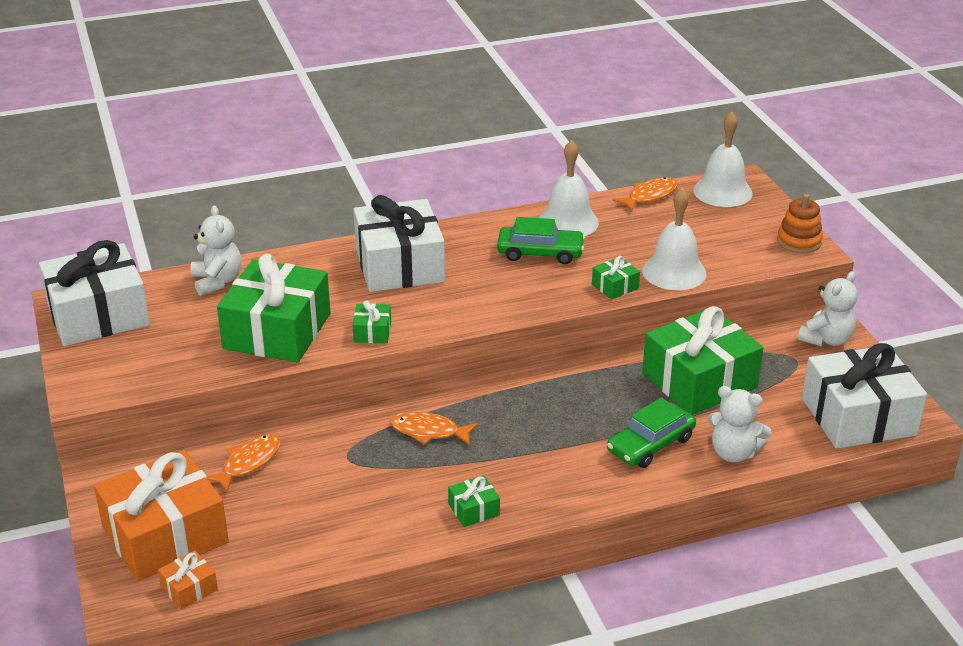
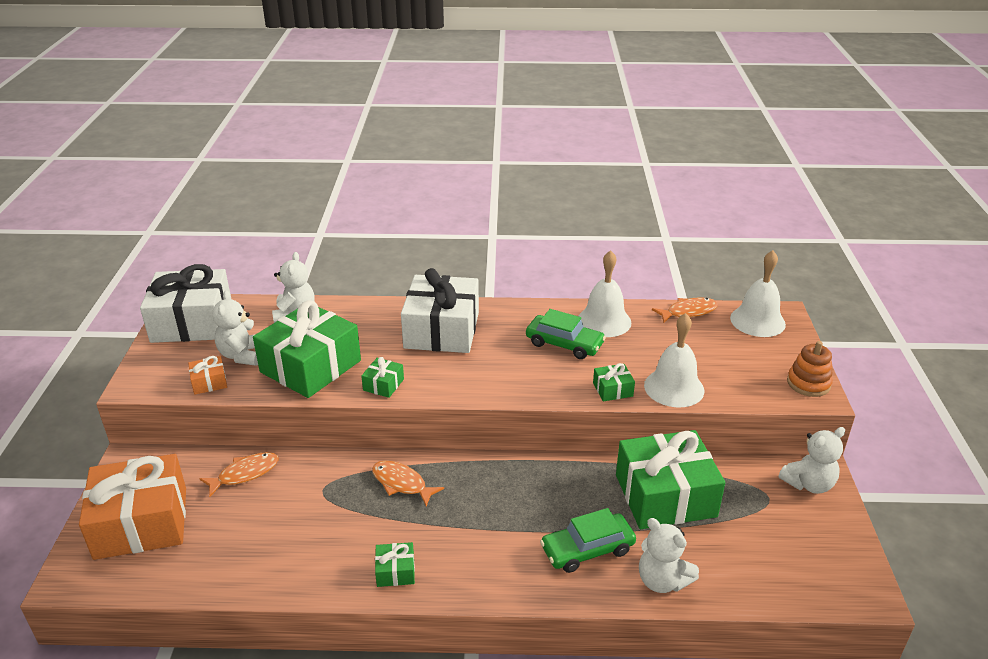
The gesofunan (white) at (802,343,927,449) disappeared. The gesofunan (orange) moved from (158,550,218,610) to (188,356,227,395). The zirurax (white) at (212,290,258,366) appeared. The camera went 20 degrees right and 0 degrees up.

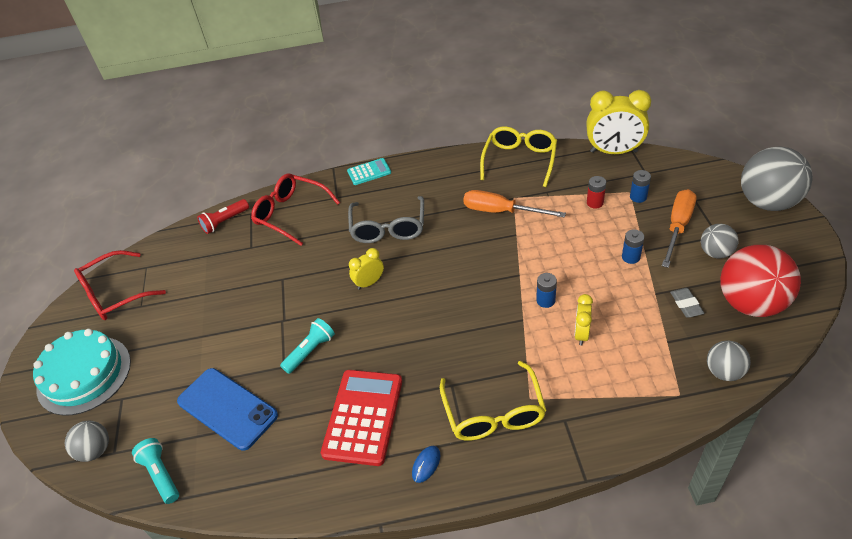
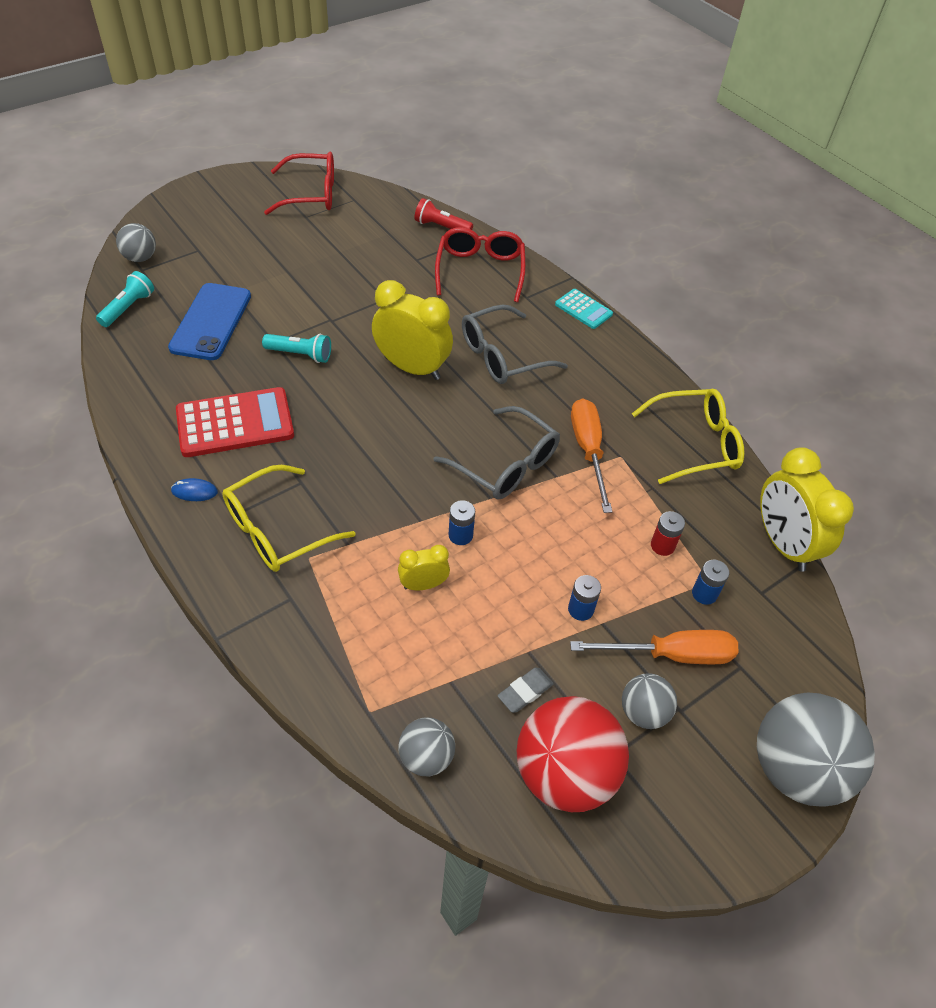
The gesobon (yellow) at (349,248,384,290) changed to 1.93 times the size. The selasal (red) at (74,250,166,320) turned 150 degrees clockwise. The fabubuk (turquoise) at (33,329,131,416) disappeared. The selasal (grey) at (433,406,560,499) appeared. The camera went 55 degrees right and 5 degrees up.

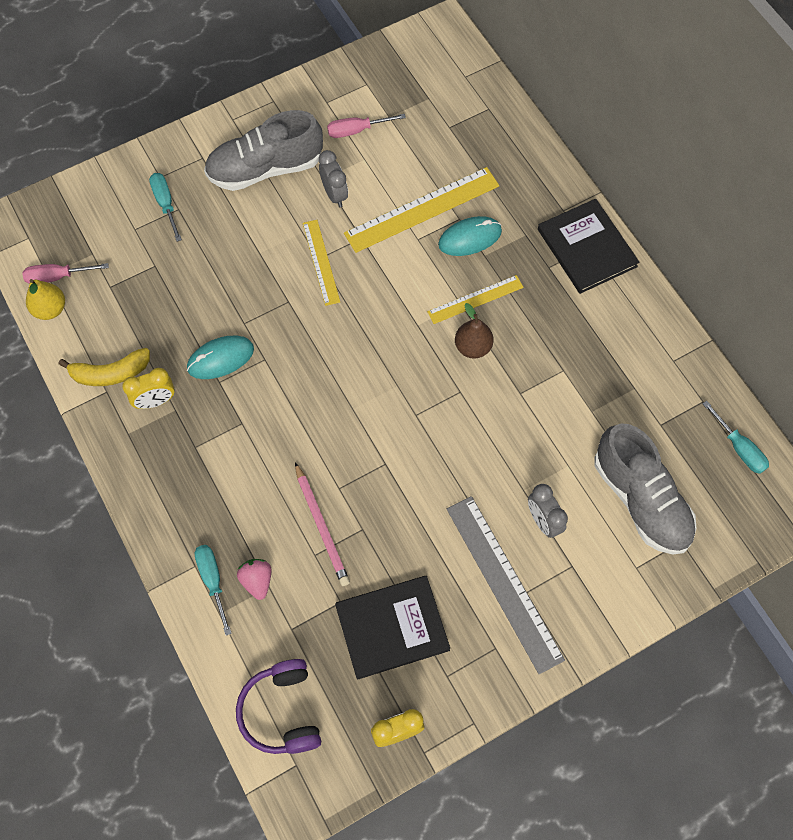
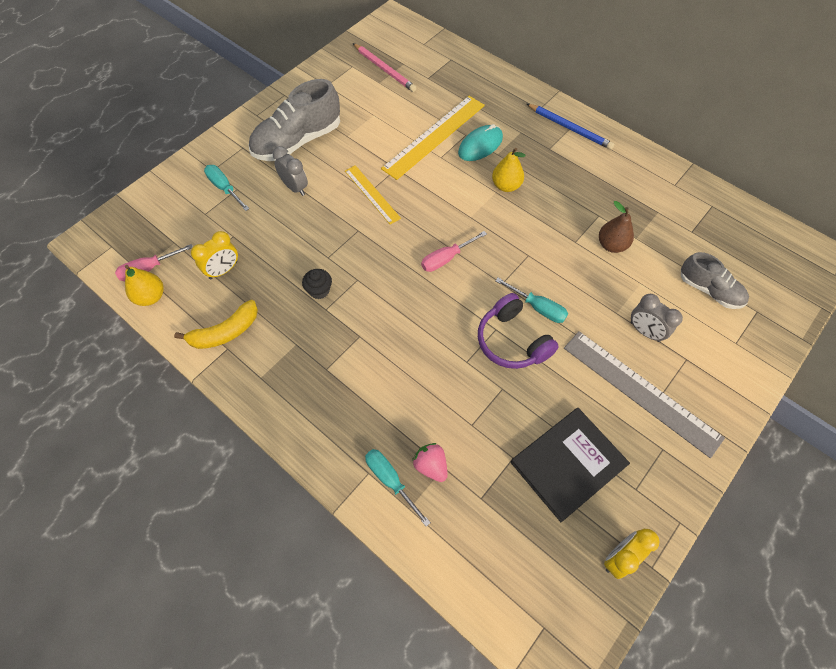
The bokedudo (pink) moved from (327,114,406,138) to (421,231,487,272). The gesobon (grey) moved from (319,150,348,207) to (273,146,308,196). The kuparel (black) at (538,199,639,294) was replaced by the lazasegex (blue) at (526,103,614,150). The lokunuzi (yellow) at (427,275,524,324) was replaced by the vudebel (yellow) at (492,148,526,192). The vudebel (brown) moved from (455,303,494,359) to (599,201,634,253). The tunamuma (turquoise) at (187,336,254,379) was replaced by the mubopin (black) at (302,269,332,299). The gesobon (yellow) moved from (122,368,175,409) to (191,231,238,279). The bokedudo (turquoise) moved from (702,401,769,474) to (495,278,568,323). The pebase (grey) at (595,423,696,555) changed to 0.60 times the size. The lazasegex (pink) moved from (295,462,350,586) to (353,43,416,92). The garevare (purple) moved from (236,659,321,754) to (478,293,559,369). The camera went 20 degrees left and 5 degrees down.

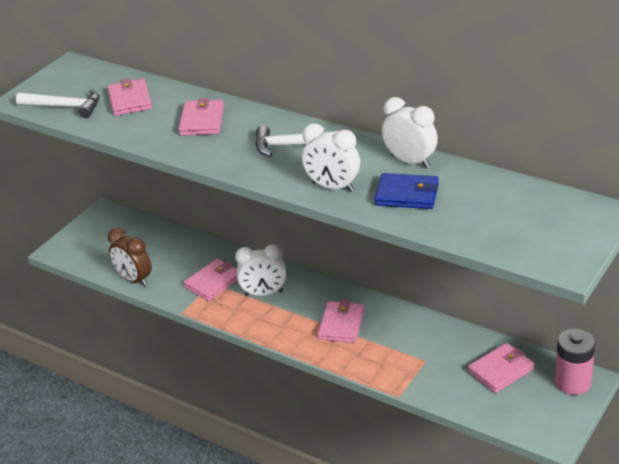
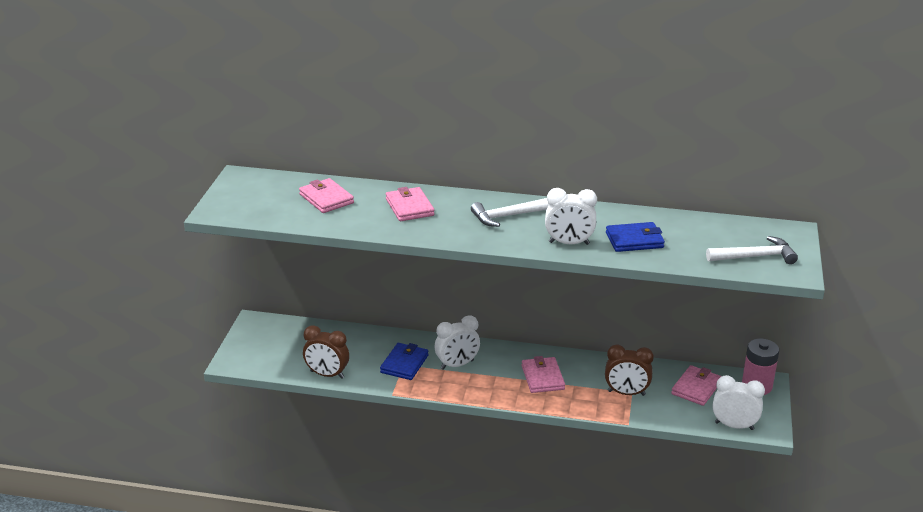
The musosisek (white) moved from (16,89,99,118) to (706,236,798,264). The gesobon (white) moved from (382,97,438,168) to (713,375,765,430). The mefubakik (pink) at (184,259,238,301) became the mefubakik (blue) at (380,343,429,380). The gesobon (brown) at (605,345,654,396) appeared. The camera went 25 degrees left and 5 degrees down.

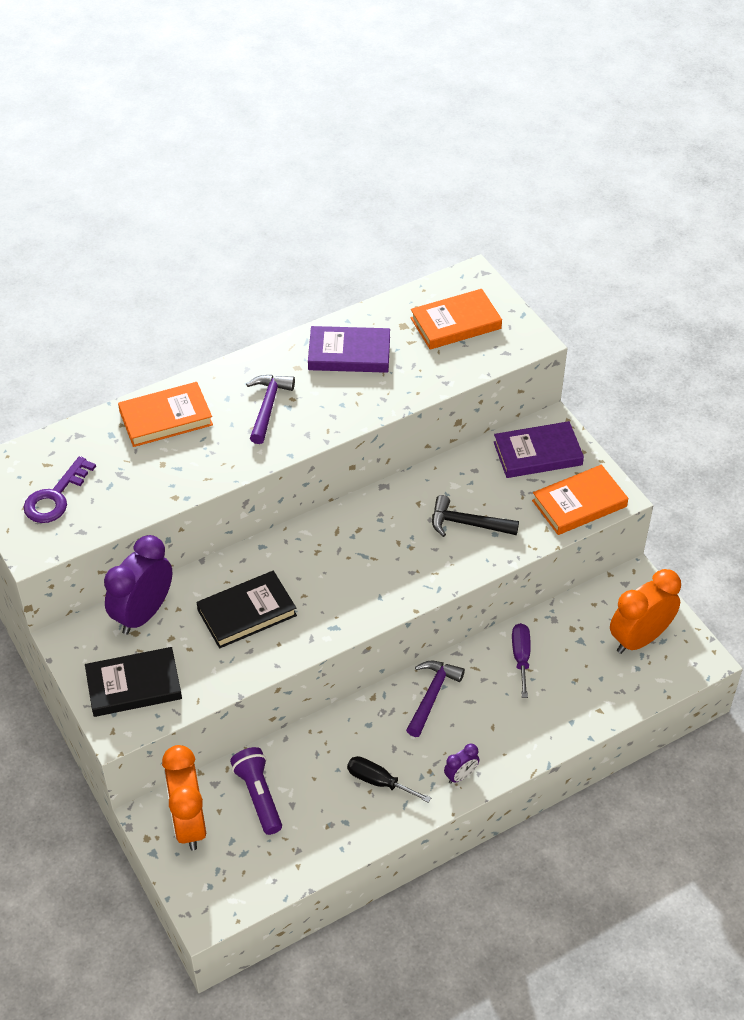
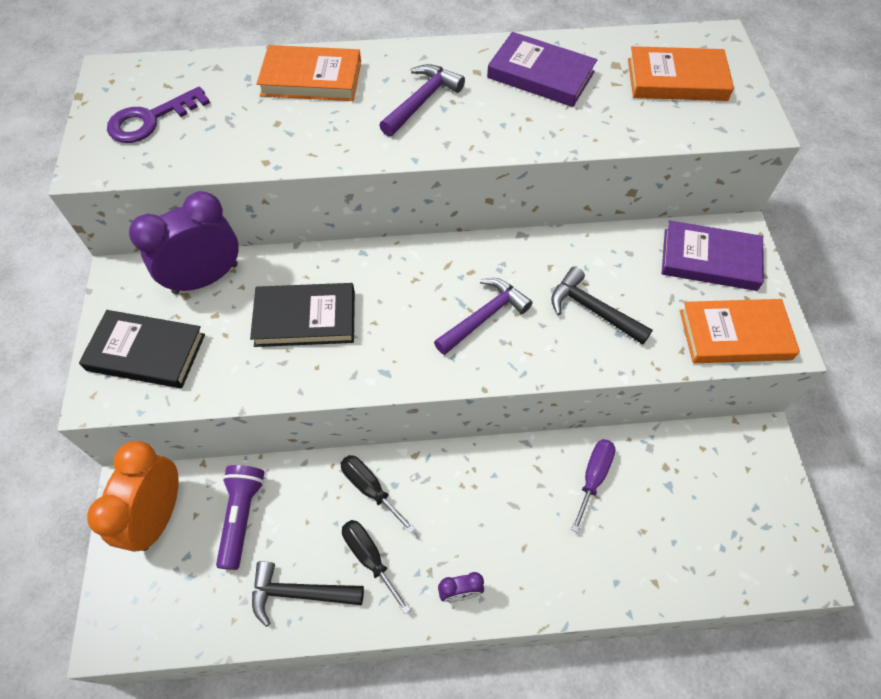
The gesobon (orange) at (610,569,681,654) disappeared. The musosisek (purple) moved from (406,661,465,737) to (434,278,532,355). The bokedudo (black) at (341,455,416,534) appeared. The musosisek (black) at (252,561,364,627) appeared. The camera went 25 degrees right and 10 degrees up.

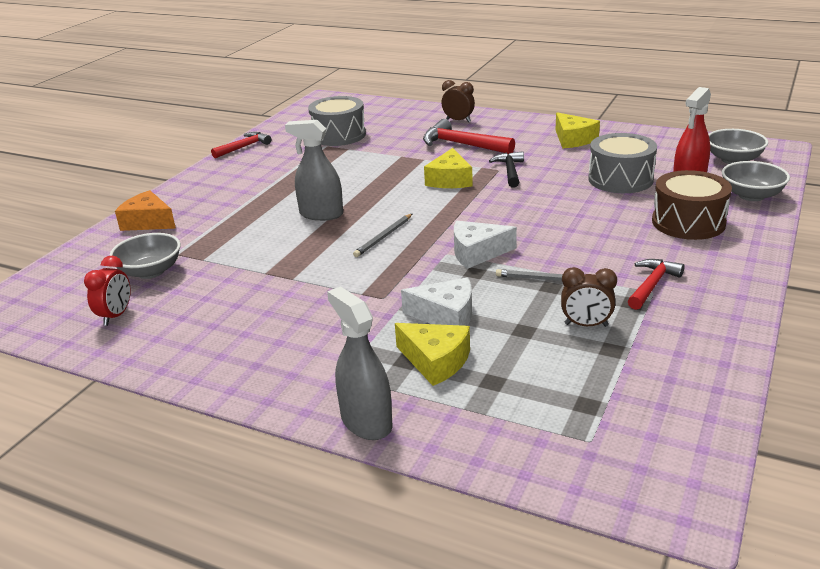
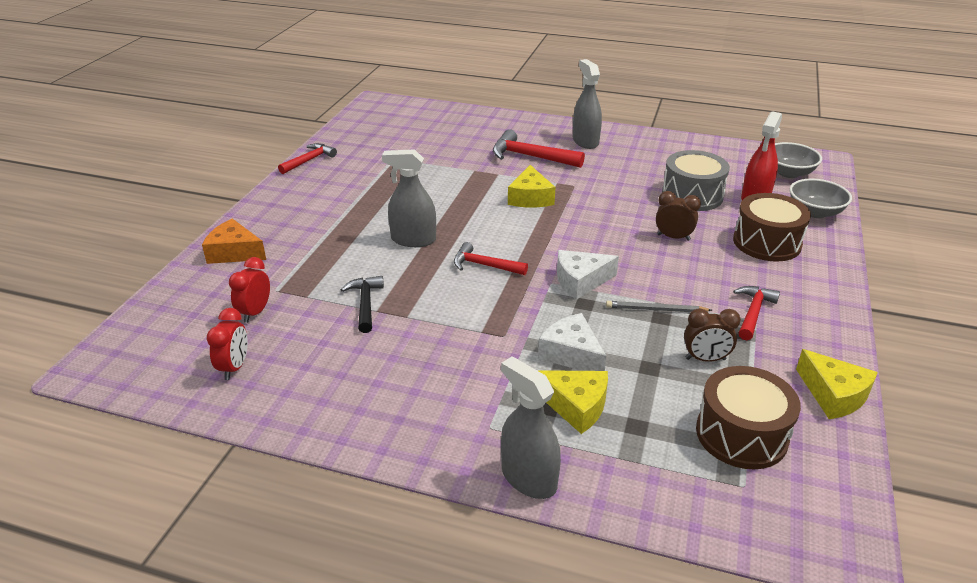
The gesobon (brown) moved from (442,80,475,122) to (656,191,701,241). The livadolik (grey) at (308,96,366,146) disappeared. The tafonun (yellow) moved from (556,112,600,148) to (796,349,878,419). The musosisek (black) moved from (489,151,524,187) to (341,276,384,333). The lazasegex (grey) at (353,214,412,257) was replaced by the musosisek (red) at (454,242,528,275). The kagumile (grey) at (109,233,181,279) was replaced by the gesobon (red) at (229,257,270,323). The tafonun (white) at (401,277,472,326) turned 135 degrees counterclockwise. The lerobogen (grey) at (573,59,602,149) appeared. The livadolik (brown) at (696,366,801,469) appeared. The camera went 10 degrees left and 5 degrees up.

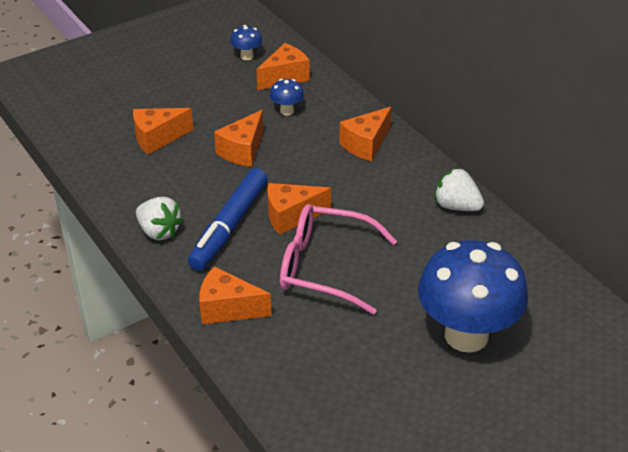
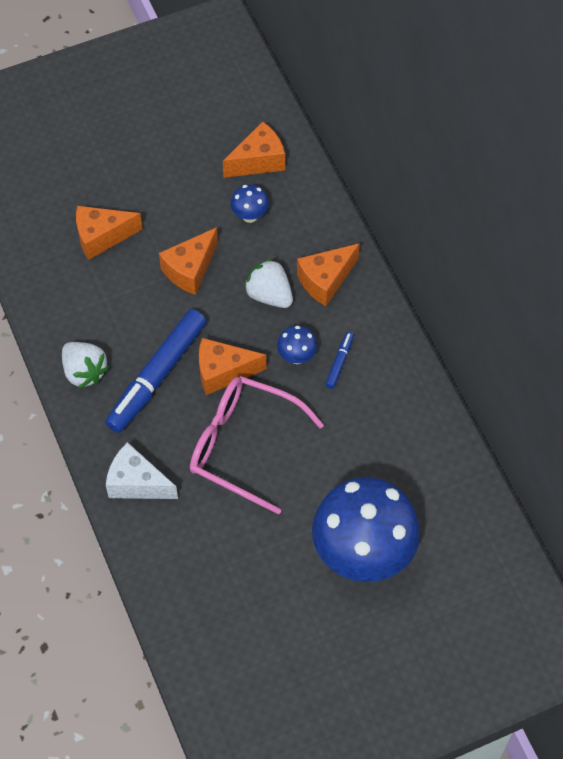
The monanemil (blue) moved from (230,25,262,60) to (277,326,317,364). The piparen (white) moved from (434,168,484,211) to (244,259,293,308). The tafonun (orange) at (199,266,272,324) became the tafonun (white) at (106,442,178,499). The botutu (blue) at (325,331,354,389) appeared. The camera went 10 degrees right and 20 degrees up.

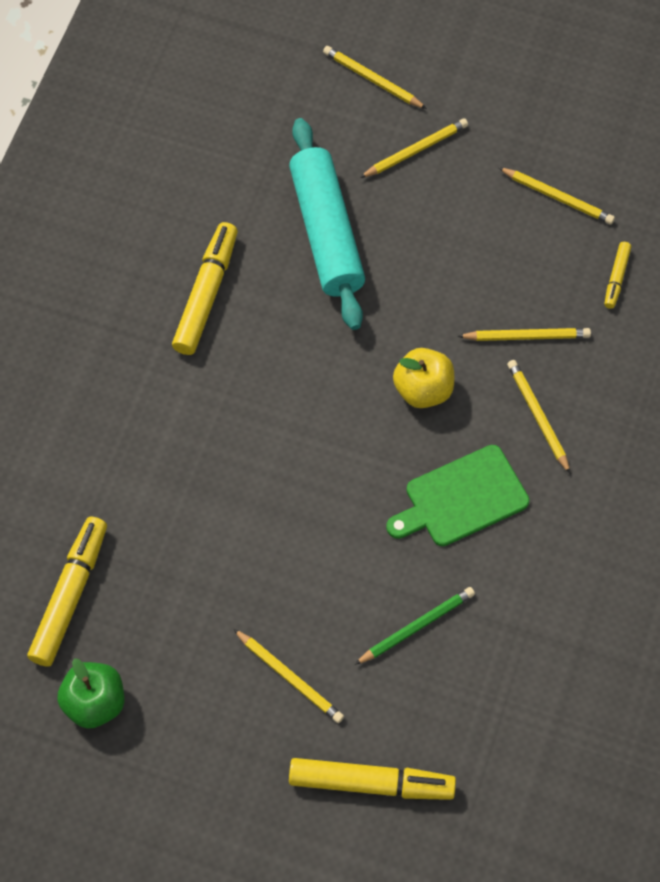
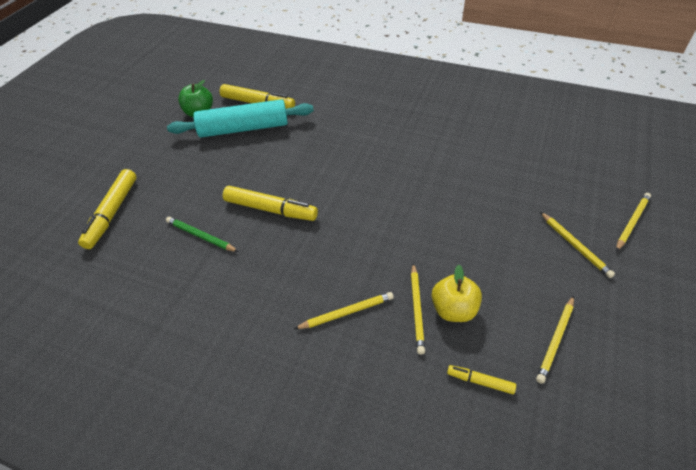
The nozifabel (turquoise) moved from (289,118,365,330) to (167,99,314,138). The botutu (yellow) moved from (172,222,238,355) to (223,186,318,221). The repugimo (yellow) moved from (393,348,454,408) to (431,265,482,322). The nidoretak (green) at (386,445,530,546) disappeared. The lazasegex (green) at (354,587,475,665) turned 150 degrees clockwise. The lazasegex (yellow) at (233,629,344,723) disappeared. The camera went 95 degrees right and 15 degrees down.

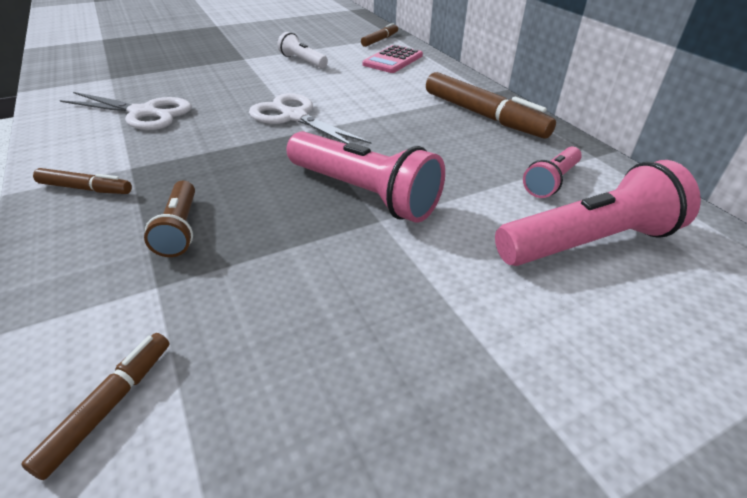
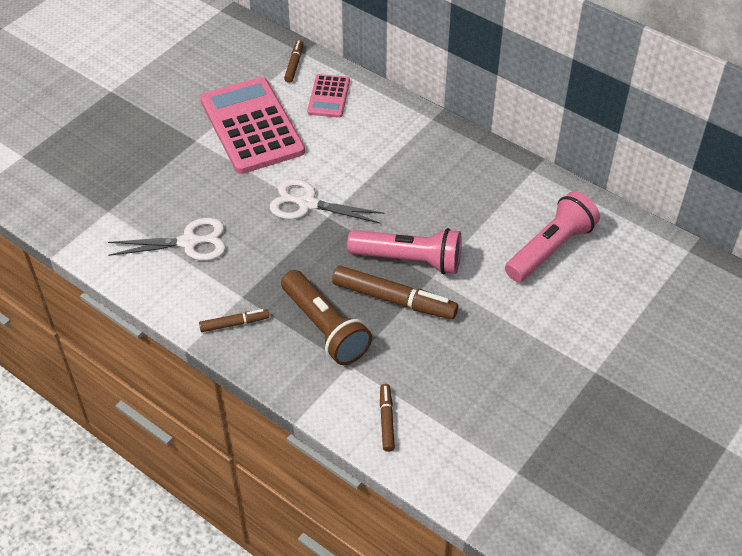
The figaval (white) at (277,32,328,68) was replaced by the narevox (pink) at (200,77,305,174). The botutu (brown) moved from (426,72,556,138) to (332,266,458,320). The figaval (pink) at (523,147,582,198) disappeared. The figaval (brown) at (144,181,195,257) changed to 1.82 times the size. The camera went 25 degrees left and 10 degrees up.

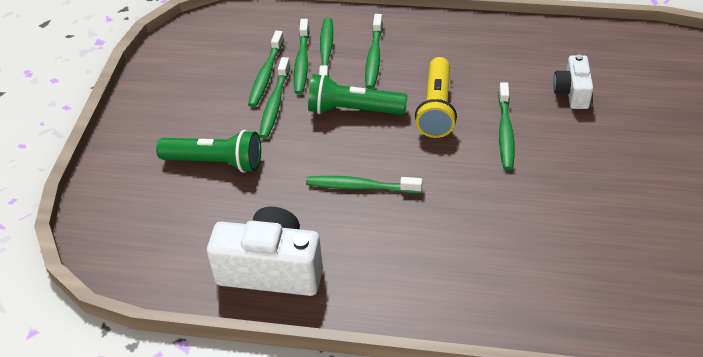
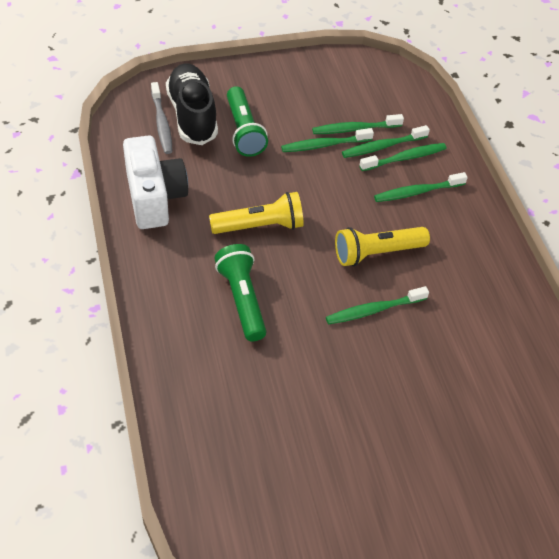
The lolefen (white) at (553,54,593,109) disappeared. The figaval (green) moved from (308,74,408,115) to (214,244,266,341). The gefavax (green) at (306,176,422,193) was replaced by the figaval (yellow) at (209,192,304,234). The pebase (black) at (166,63,218,145) appeared. The gefavax (grey) at (151,82,173,154) appeared. The camera went 60 degrees right and 5 degrees up.

